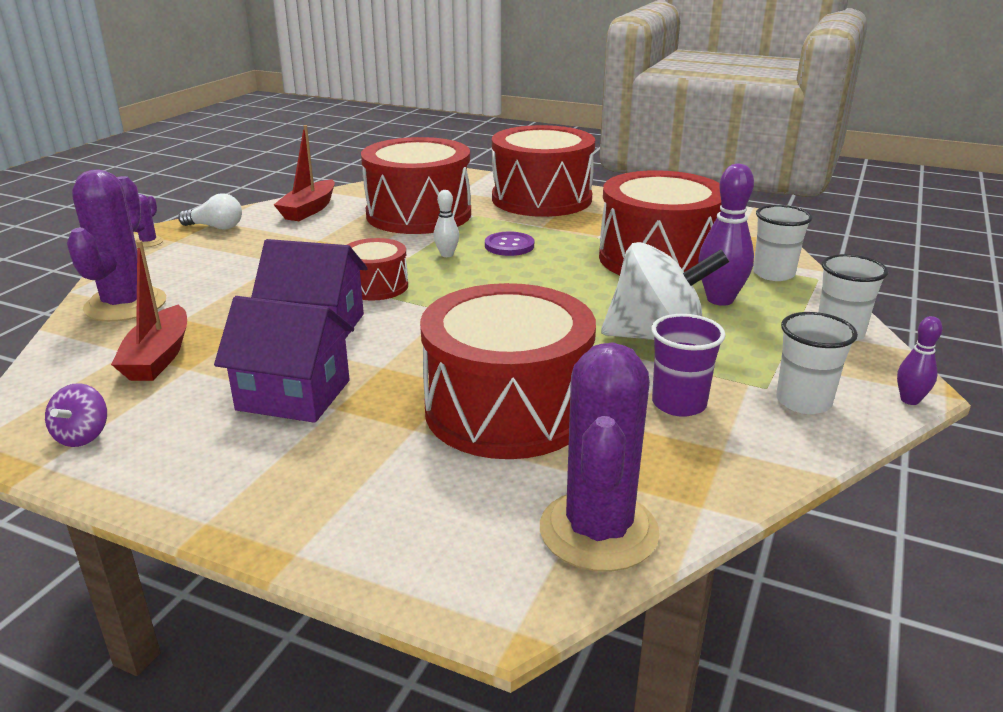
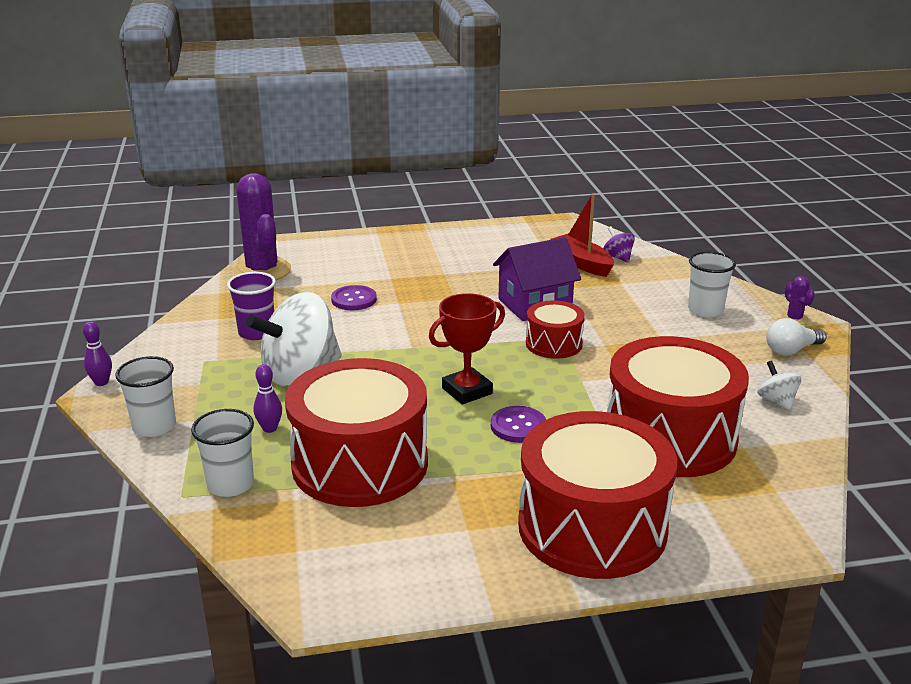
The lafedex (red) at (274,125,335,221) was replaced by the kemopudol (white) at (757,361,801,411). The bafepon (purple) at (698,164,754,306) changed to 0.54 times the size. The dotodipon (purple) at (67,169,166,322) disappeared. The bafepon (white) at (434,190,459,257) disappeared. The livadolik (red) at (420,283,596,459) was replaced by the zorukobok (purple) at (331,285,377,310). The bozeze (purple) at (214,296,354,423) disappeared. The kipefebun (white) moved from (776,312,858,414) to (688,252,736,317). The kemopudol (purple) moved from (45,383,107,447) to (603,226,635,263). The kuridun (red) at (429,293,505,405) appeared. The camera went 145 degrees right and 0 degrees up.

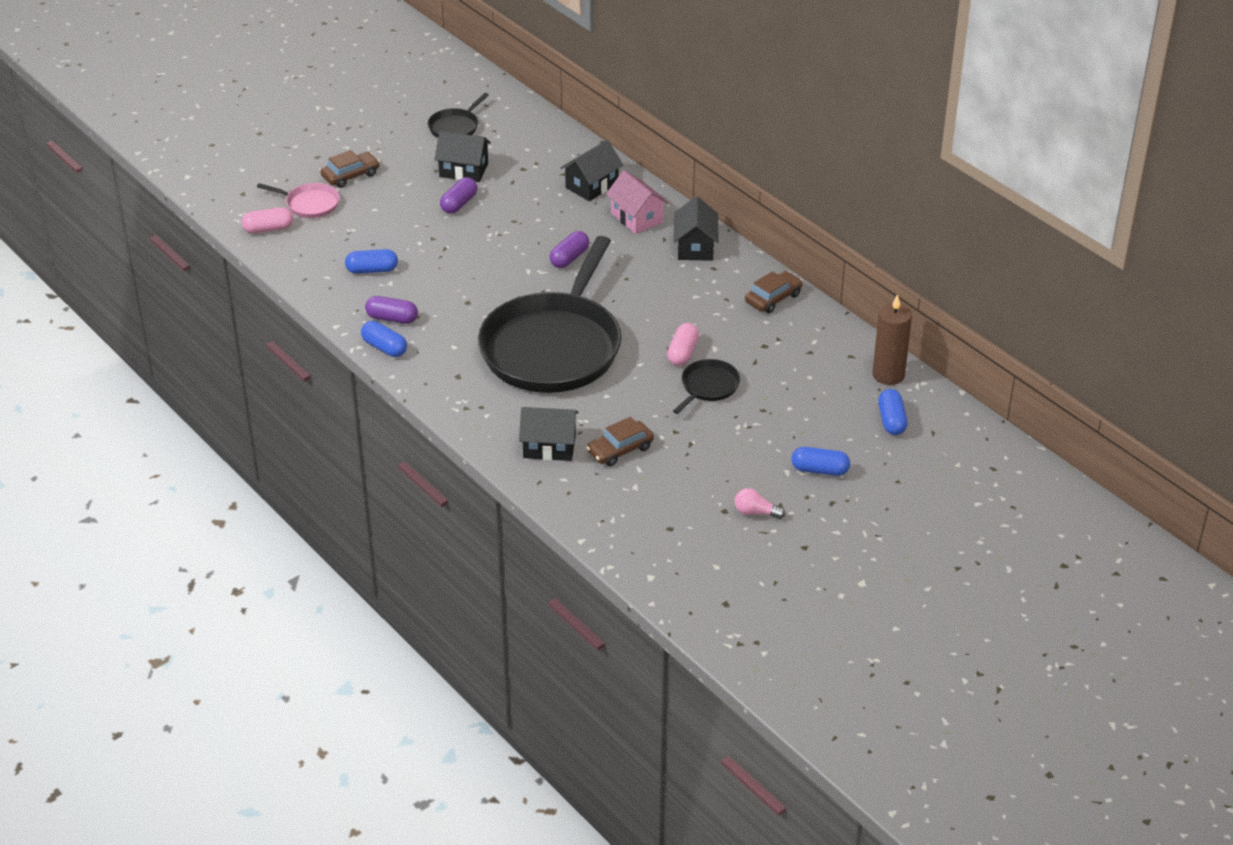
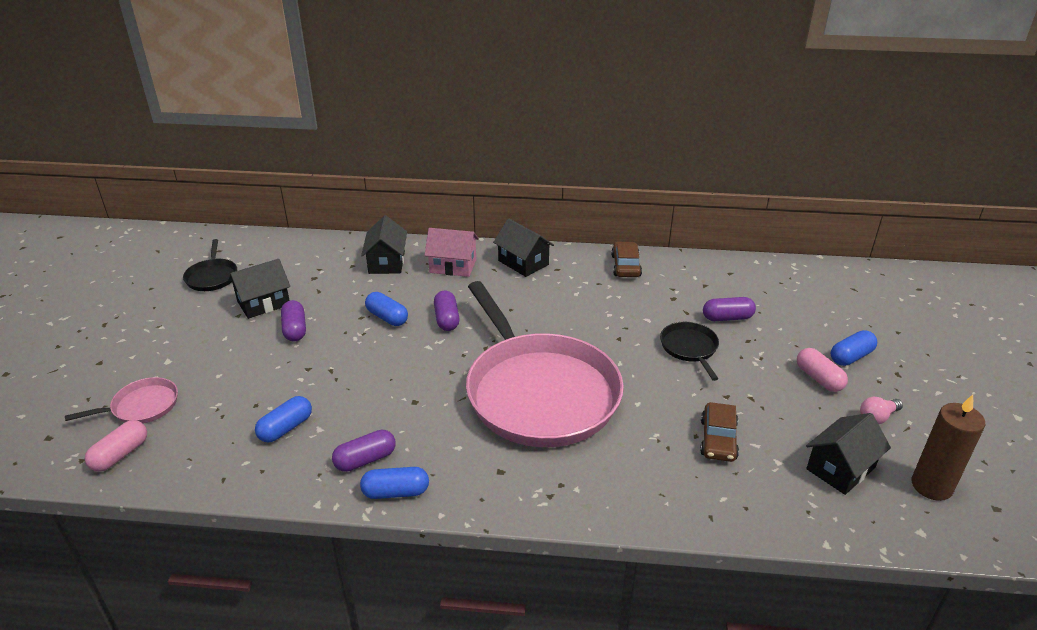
The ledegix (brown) at (320,150,380,188) disappeared. The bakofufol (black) at (478,236,622,393) became the bakofufol (pink) at (466,281,624,447). The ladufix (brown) moved from (872,294,912,385) to (912,395,985,501). The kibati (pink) moved from (667,323,699,366) to (797,348,848,392). The kibati (blue) moved from (878,389,908,435) to (365,292,408,326). The bozeze (black) moved from (519,407,579,461) to (806,413,891,495). The kibati (purple) at (703,297,756,321) appeared. The camera went 45 degrees left and 5 degrees down.

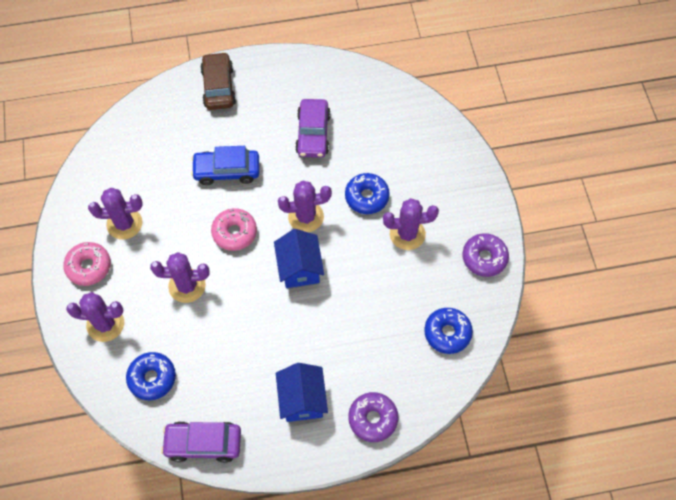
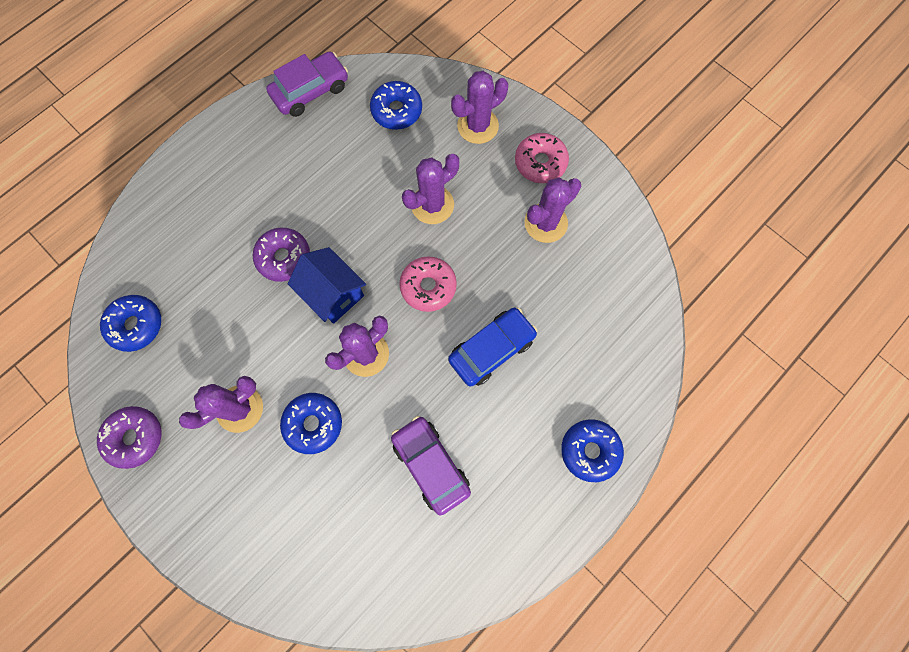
The ledegix (brown) at (200,52,236,110) was replaced by the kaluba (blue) at (561,419,624,482). The bozeze (blue) at (276,363,328,422) disappeared. The kaluba (purple) moved from (348,392,398,442) to (253,228,310,282). The camera went 145 degrees right and 10 degrees up.

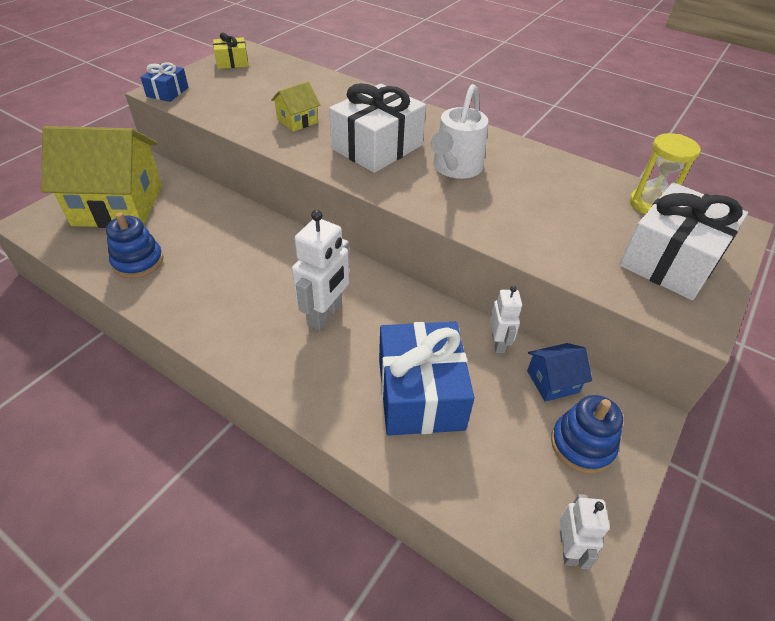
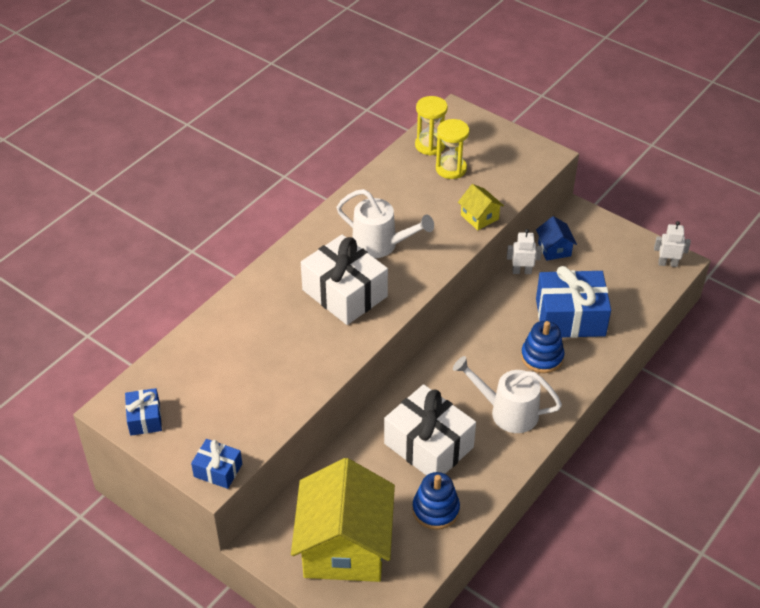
The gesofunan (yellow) at (213,33,248,69) became the gesofunan (blue) at (125,388,162,436). The bozeze (yellow) moved from (271,82,320,132) to (458,184,504,230). The gesofunan (white) moved from (619,182,748,300) to (384,384,476,475). The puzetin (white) at (292,210,350,331) disappeared. The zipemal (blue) moved from (551,395,623,474) to (521,321,564,373). The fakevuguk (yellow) at (436,119,469,179) appeared. The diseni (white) at (453,356,562,433) appeared. The camera went 85 degrees left and 0 degrees up.

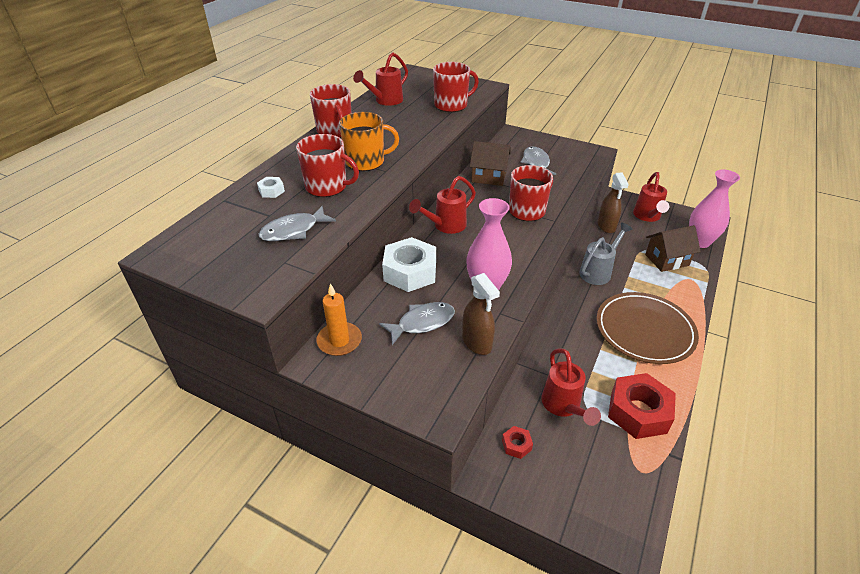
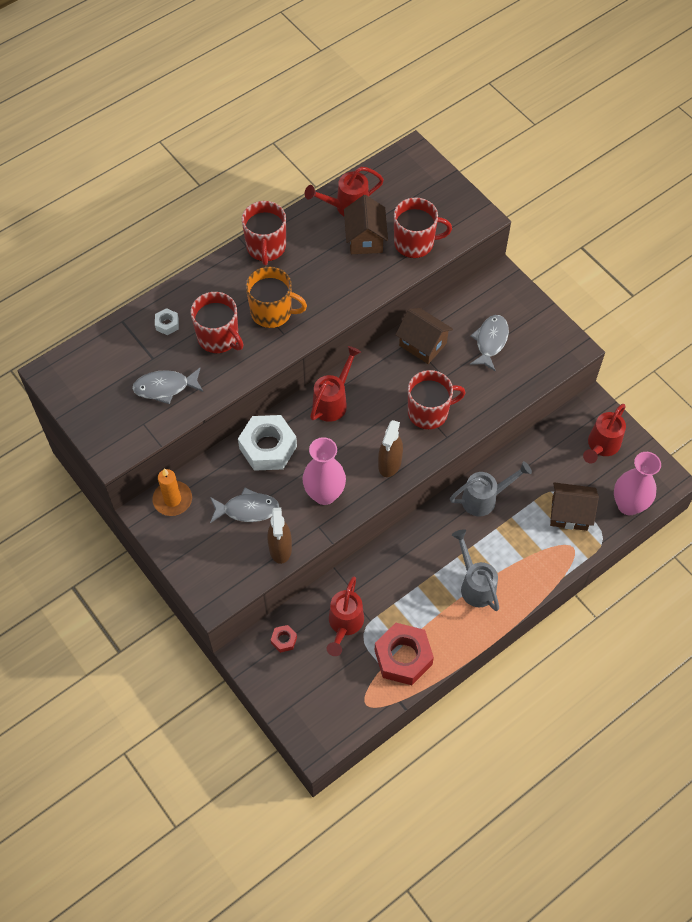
The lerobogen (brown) moved from (598,173,629,233) to (378,420,403,477). The diseni (red) at (409,176,476,234) turned 135 degrees clockwise. The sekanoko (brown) at (596,292,699,364) was replaced by the diseni (grey) at (452,529,499,611). The bozeze (brown) at (344,195,388,254) appeared. The camera went 25 degrees right and 20 degrees up.

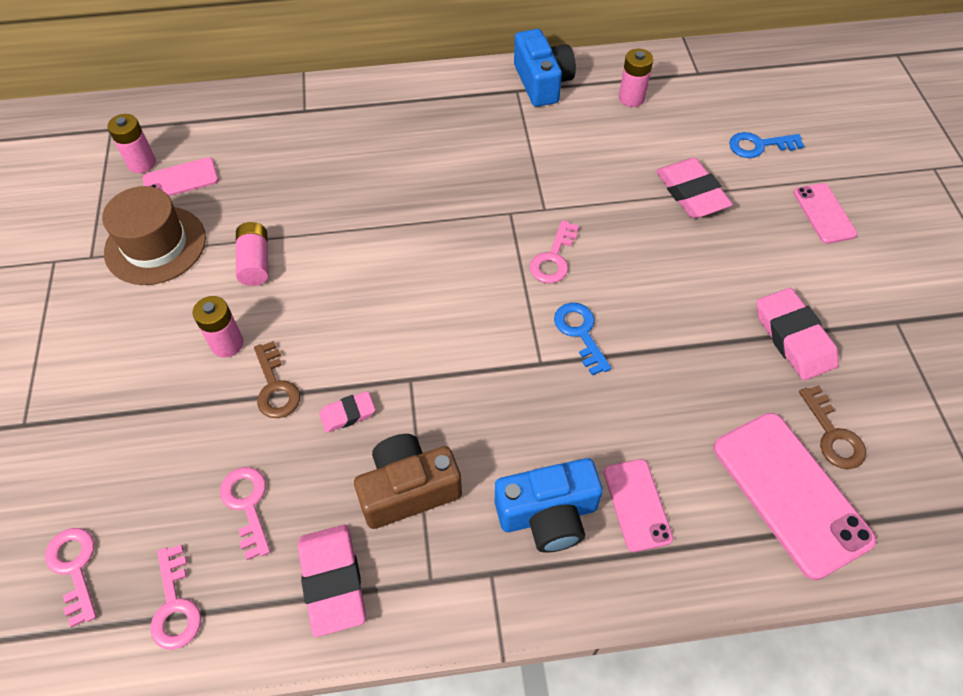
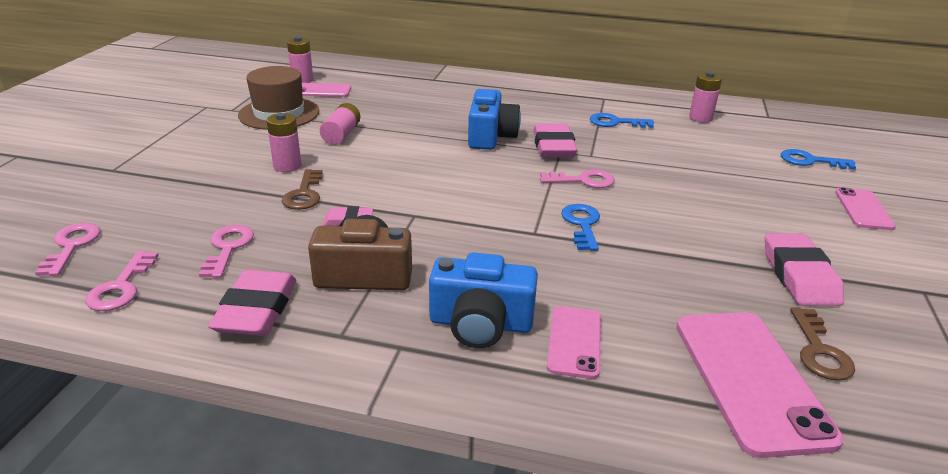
The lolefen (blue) moved from (514,29,576,107) to (468,89,521,150). The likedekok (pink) moved from (656,158,733,218) to (533,123,578,158). The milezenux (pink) at (530,220,579,284) turned 135 degrees counterclockwise. The milezenux (blue) at (590,113,654,128) appeared. The camera went 20 degrees right and 25 degrees down.

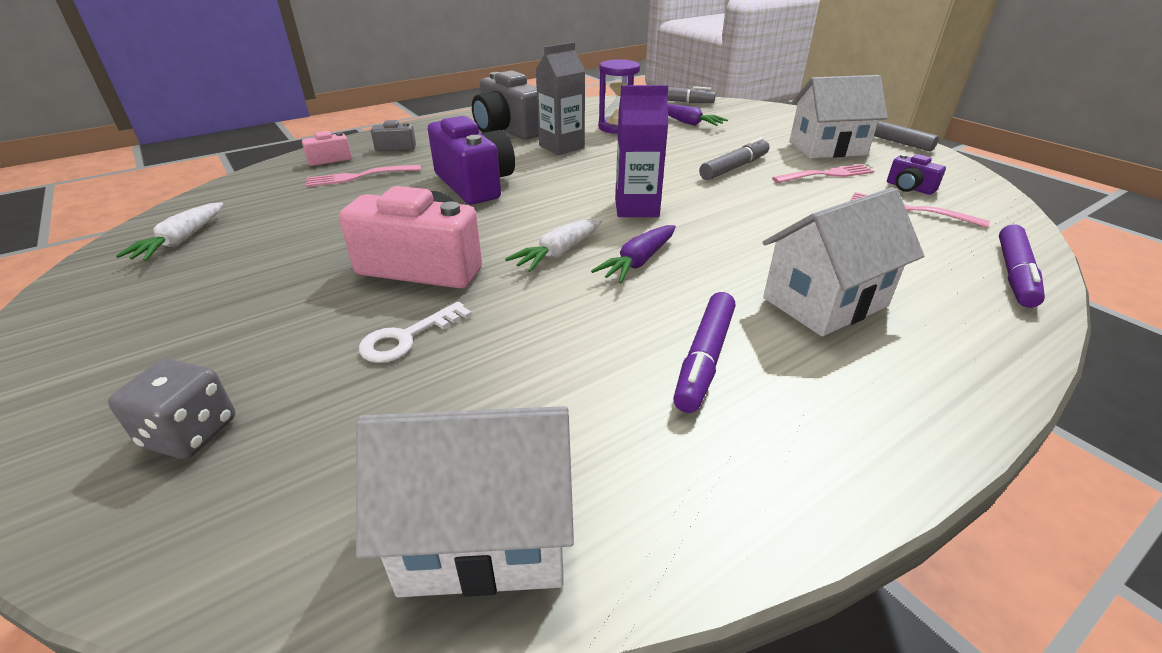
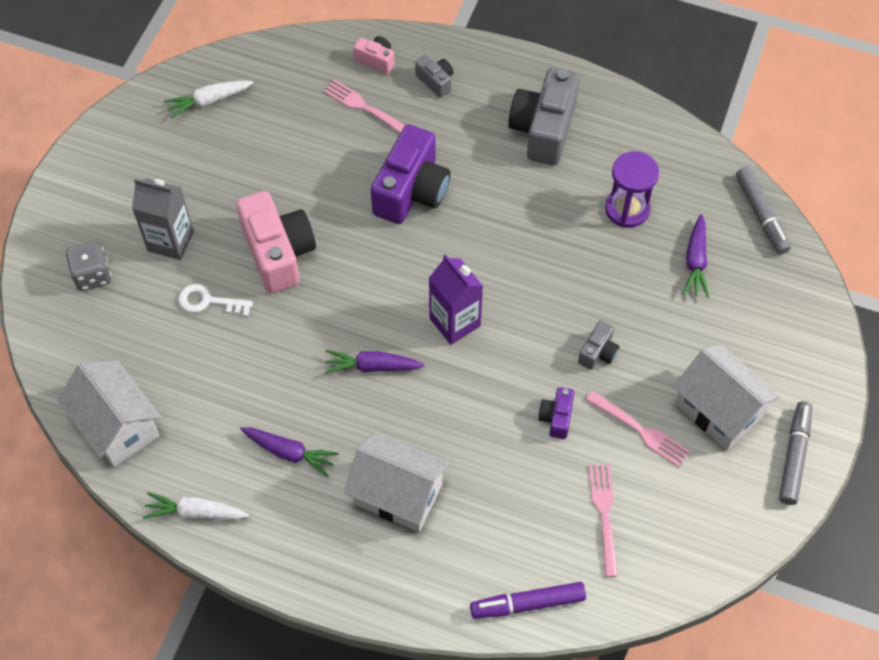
The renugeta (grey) moved from (536,42,585,155) to (132,178,194,260). The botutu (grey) at (699,137,770,180) was replaced by the lolefen (grey) at (578,320,620,370). The lolefen (purple) moved from (887,154,946,195) to (538,387,574,439). The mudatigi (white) moved from (505,218,603,272) to (143,492,249,520). The botutu (purple) at (673,292,735,413) was replaced by the mudatigi (purple) at (240,427,338,477). The camera went 55 degrees right and 25 degrees up.

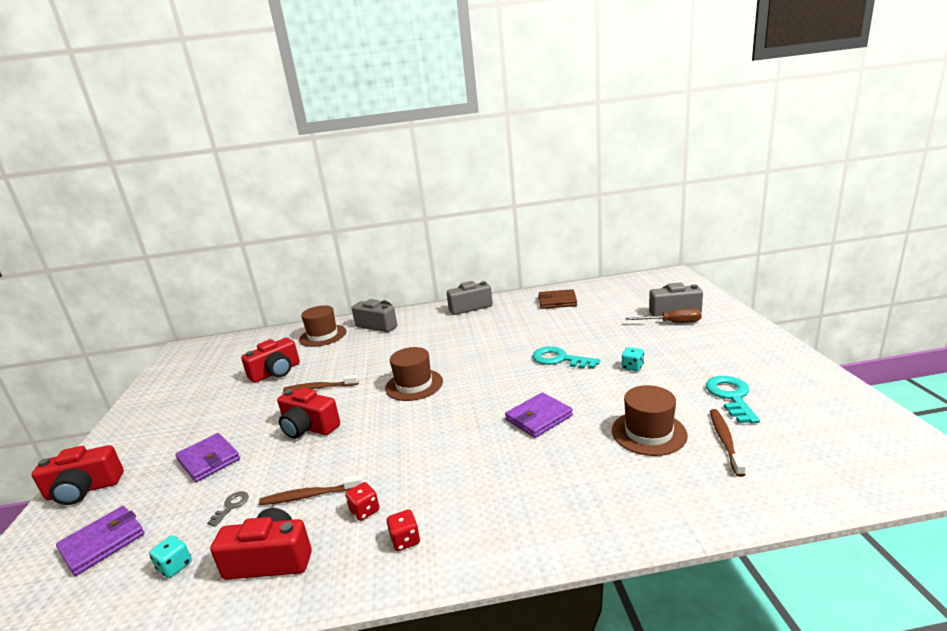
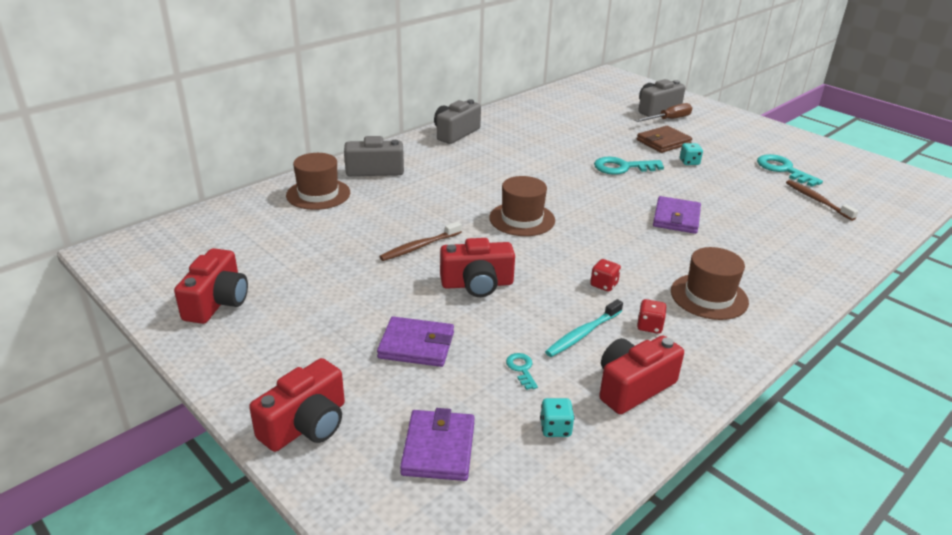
The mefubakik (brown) moved from (538,289,577,309) to (637,126,692,153). The lolefen (red) moved from (241,338,300,383) to (174,248,248,324). The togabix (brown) moved from (612,385,688,456) to (671,247,749,320). The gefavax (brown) at (259,475,363,505) became the gefavax (turquoise) at (545,299,623,357). The milezenux (grey) at (207,491,249,527) became the milezenux (turquoise) at (506,353,538,390). The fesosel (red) moved from (387,509,420,551) to (590,259,621,292). The camera went 40 degrees left and 10 degrees up.

